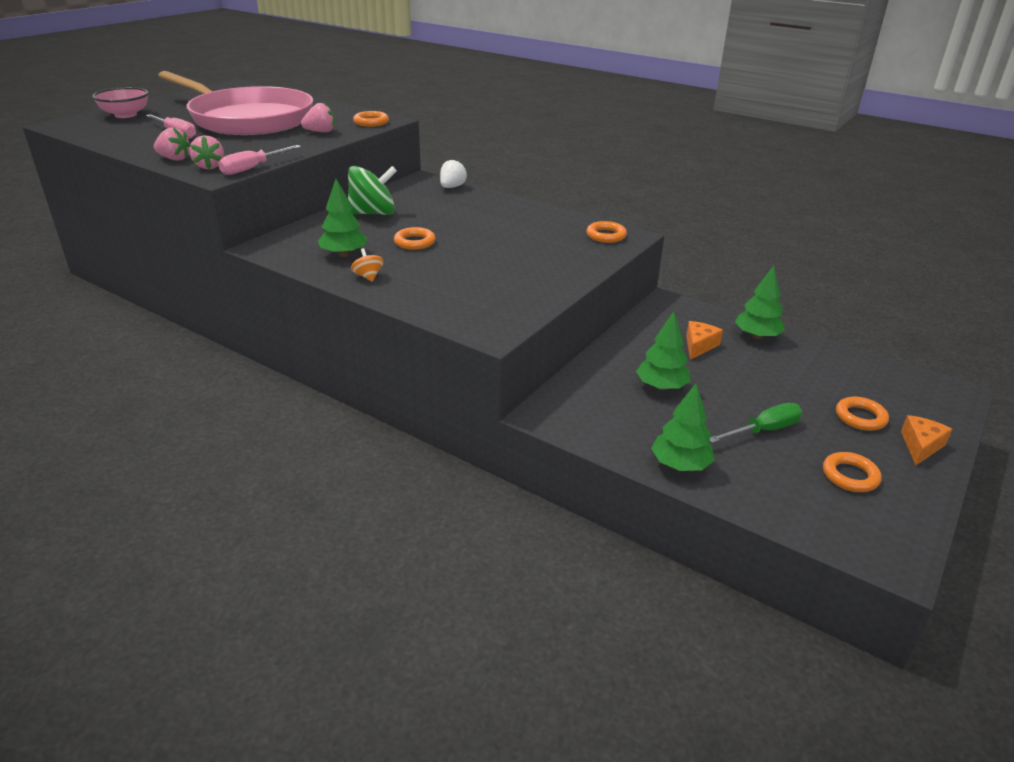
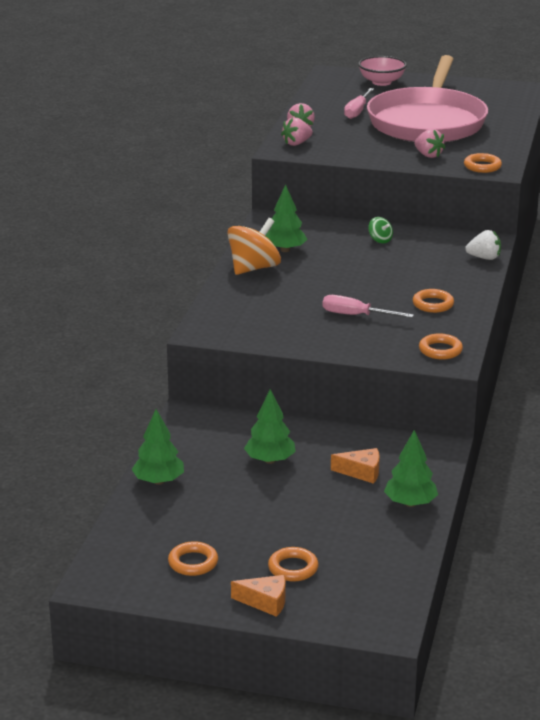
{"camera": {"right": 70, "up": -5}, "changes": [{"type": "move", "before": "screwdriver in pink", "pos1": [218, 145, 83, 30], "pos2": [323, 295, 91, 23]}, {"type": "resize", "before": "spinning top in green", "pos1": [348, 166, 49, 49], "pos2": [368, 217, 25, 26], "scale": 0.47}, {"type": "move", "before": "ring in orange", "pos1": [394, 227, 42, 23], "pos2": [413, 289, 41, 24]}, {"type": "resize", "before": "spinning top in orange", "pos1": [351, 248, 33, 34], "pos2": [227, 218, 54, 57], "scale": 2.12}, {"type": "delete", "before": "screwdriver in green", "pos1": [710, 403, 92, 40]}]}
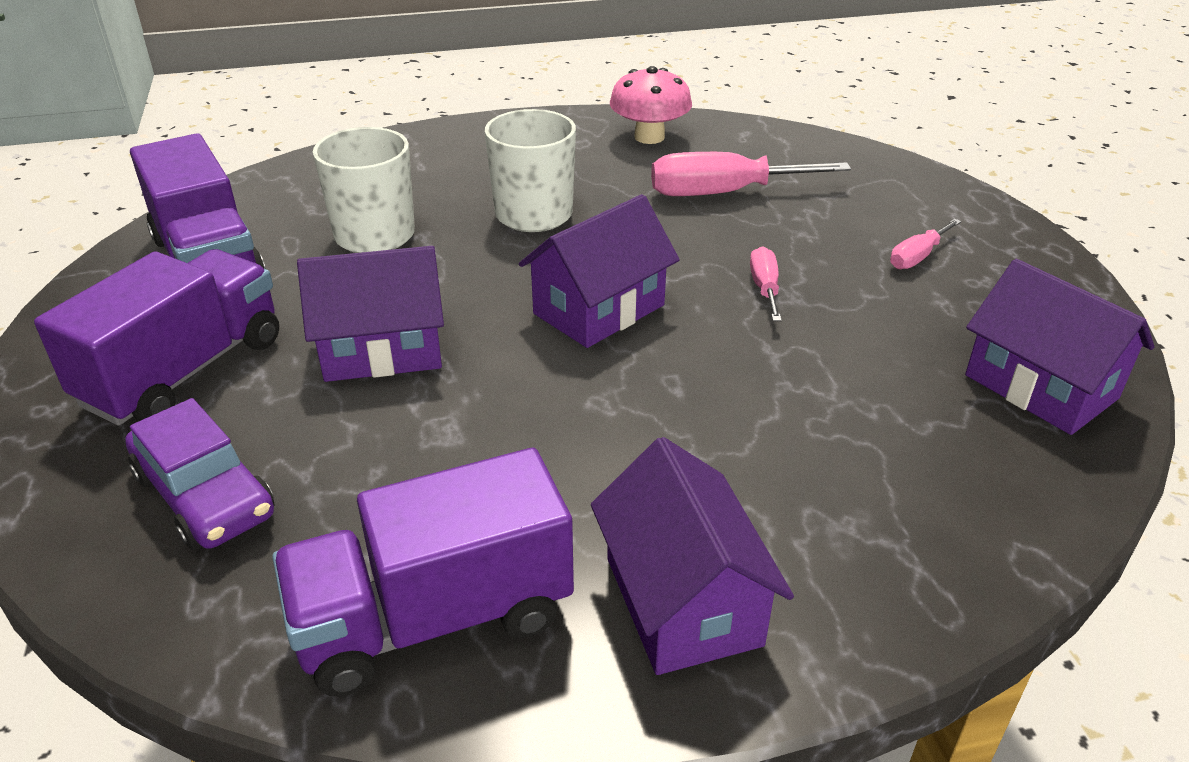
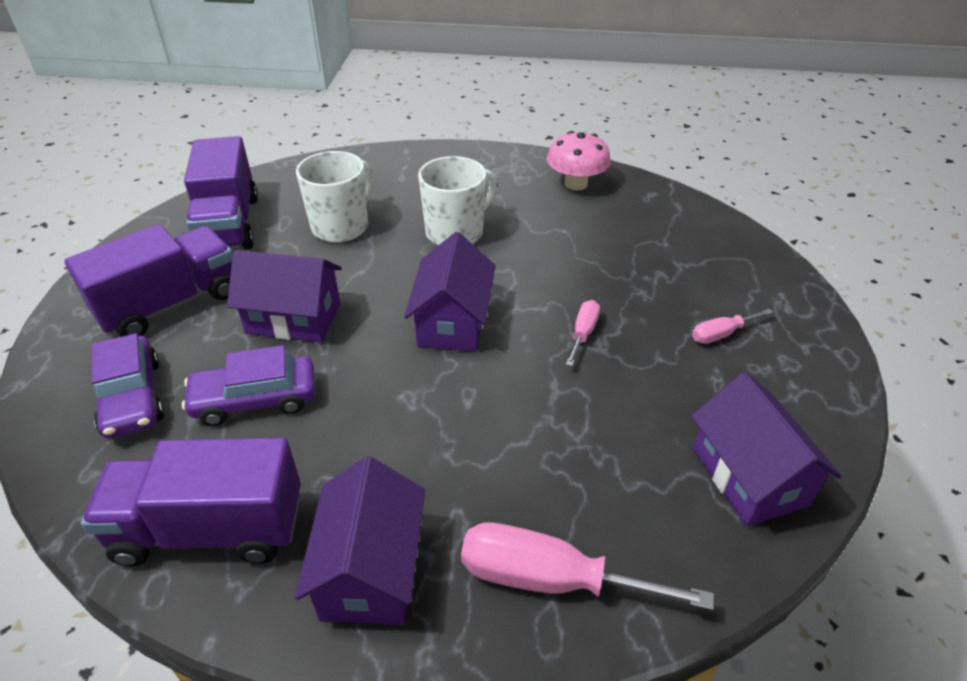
{"camera": {"right": 20, "up": 5}, "changes": [{"type": "move", "before": "screwdriver in pink", "pos1": [651, 152, 200, 44], "pos2": [461, 522, 253, 88]}, {"type": "rotate", "before": "house in purple", "pos1": [519, 194, 161, 154], "pos2": [404, 232, 92, 120], "turn": -60}, {"type": "insert", "after": "car in purple", "pos2": [182, 345, 133, 81]}]}
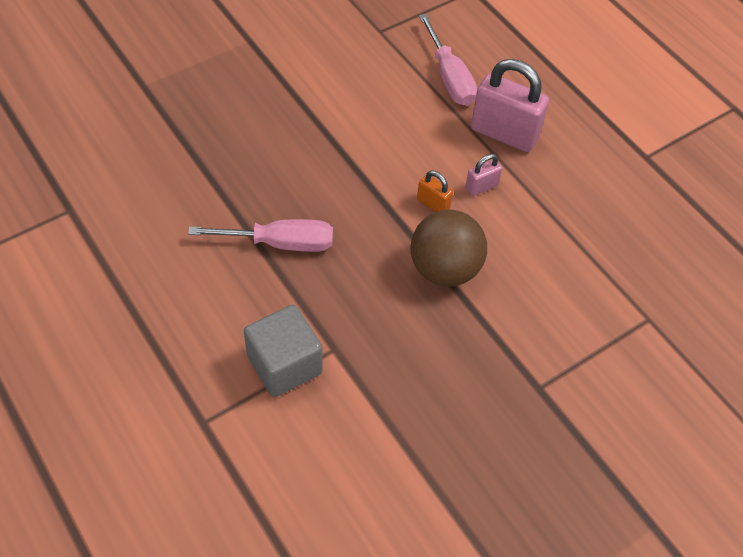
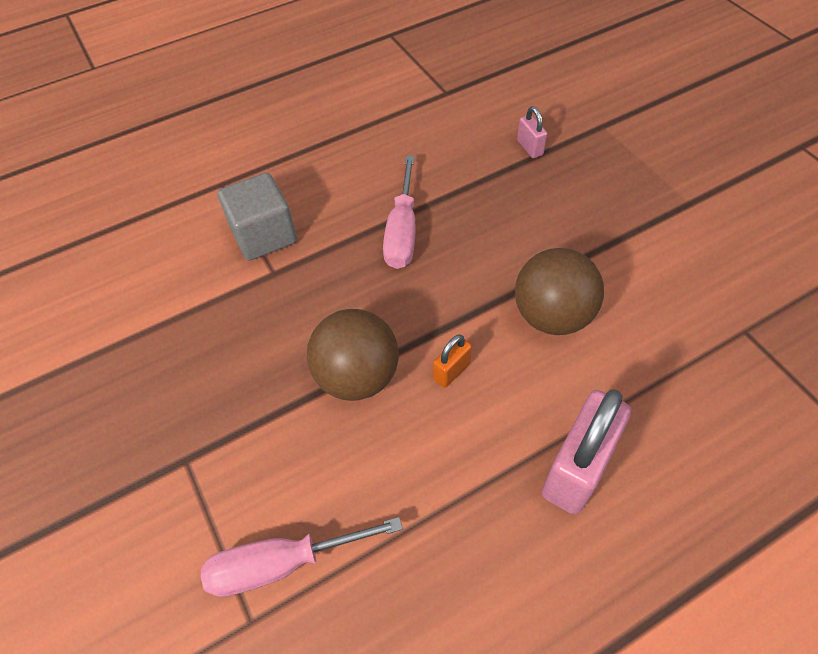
{"camera": {"right": 100, "up": 0}, "changes": [{"type": "move", "before": "screwdriver in pink", "pos1": [419, 14, 58, 92], "pos2": [201, 517, 202, 80]}, {"type": "move", "before": "padlock in pink", "pos1": [465, 154, 38, 42], "pos2": [517, 106, 30, 52]}, {"type": "insert", "after": "ball in brown", "pos2": [515, 248, 89, 87]}]}
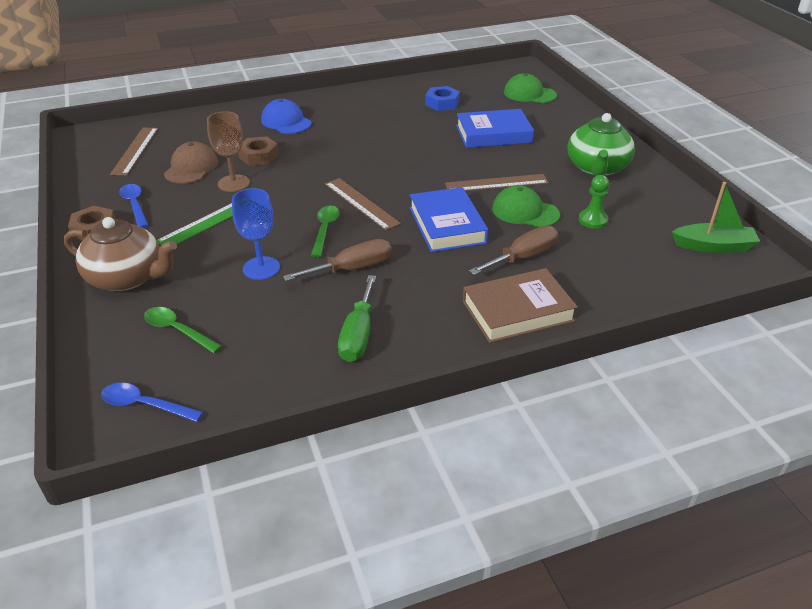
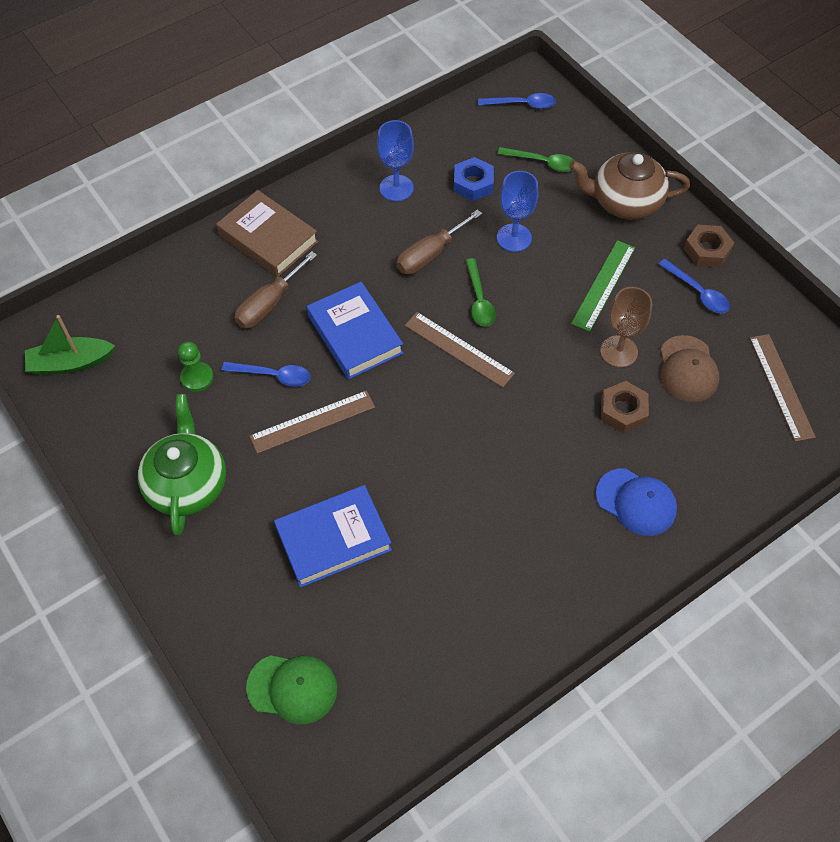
{"camera": {"right": 165, "up": 20}, "changes": [{"type": "move", "before": "nut in blue", "pos1": [425, 86, 35, 25], "pos2": [454, 157, 40, 44]}, {"type": "replace", "before": "cap in green", "after": "spoon in blue", "pos1": [492, 185, 68, 42], "pos2": [222, 362, 89, 25]}, {"type": "rotate", "before": "book in brown", "pos1": [463, 268, 115, 75], "pos2": [216, 190, 102, 87], "turn": 75}, {"type": "replace", "before": "screwdriver in green", "after": "goblet in blue", "pos1": [338, 275, 38, 87], "pos2": [377, 120, 37, 81]}]}
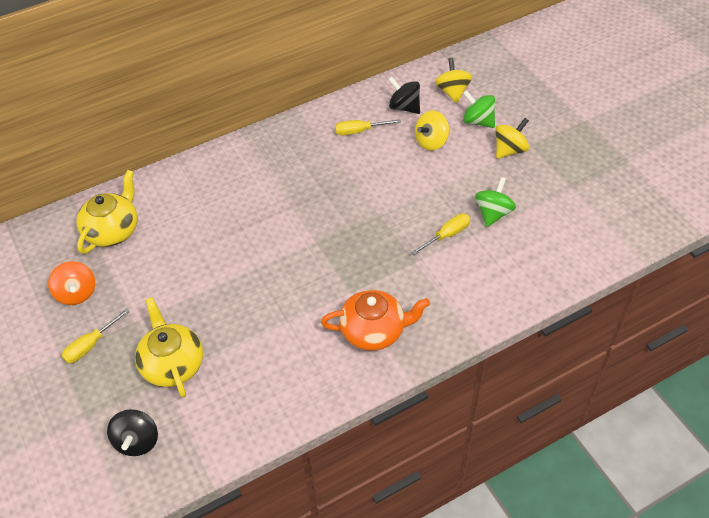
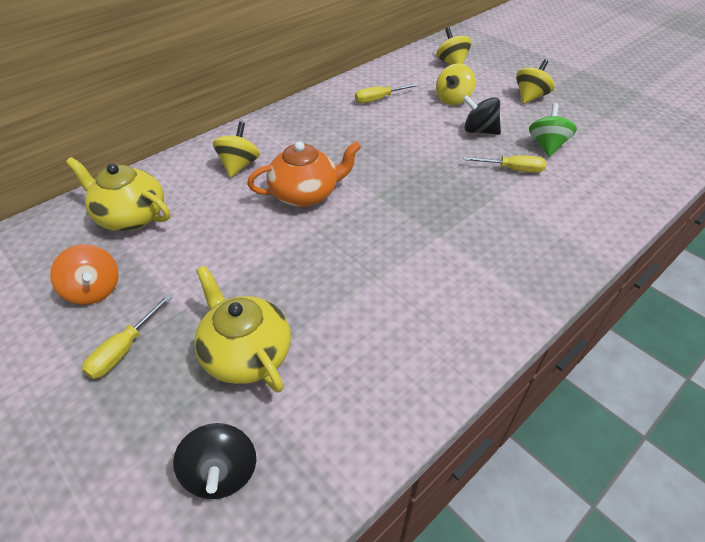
{"camera": {"right": -15, "up": -5}, "changes": [{"type": "move", "before": "spinning top in black", "pos1": [388, 77, 32, 37], "pos2": [463, 95, 38, 40]}, {"type": "delete", "before": "spinning top in green", "pos1": [463, 90, 32, 38]}, {"type": "rotate", "before": "teapot in yellow", "pos1": [76, 170, 62, 84], "pos2": [66, 157, 104, 74], "turn": -75}, {"type": "rotate", "before": "screwdriver in yellow", "pos1": [411, 213, 59, 42], "pos2": [464, 155, 82, 18], "turn": 60}, {"type": "move", "before": "teapot in orange", "pos1": [321, 290, 109, 61], "pos2": [247, 141, 114, 66]}, {"type": "insert", "after": "spinning top in yellow", "pos2": [213, 122, 47, 56]}]}
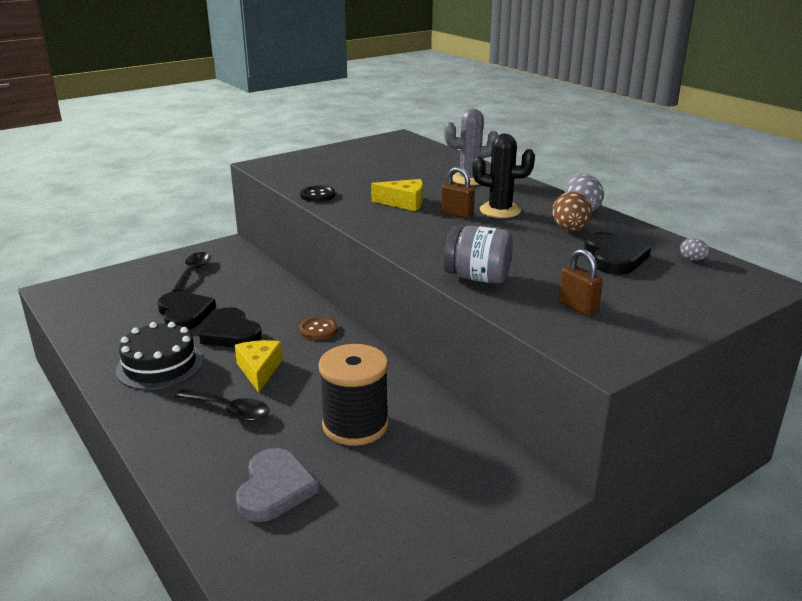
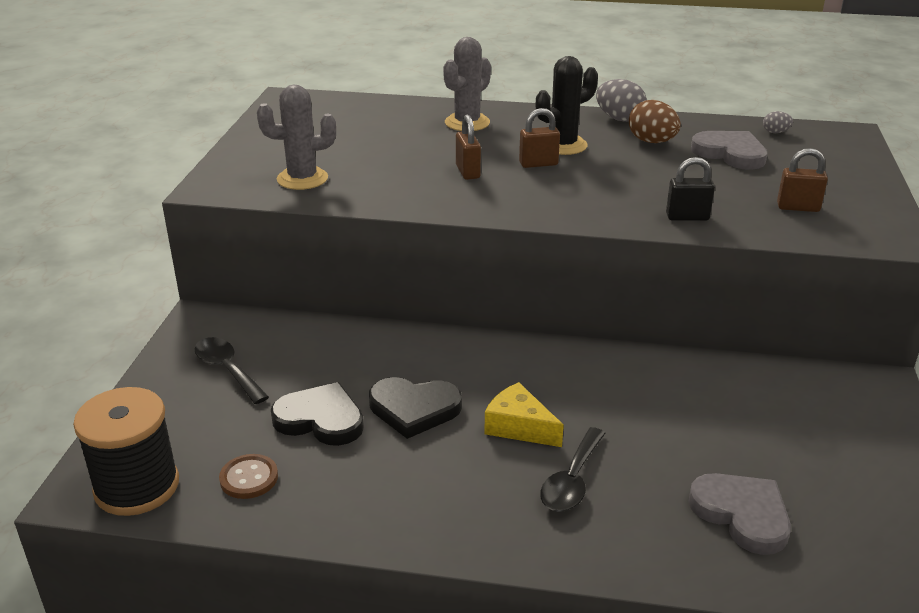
{"camera": {"right": -45, "up": 5}, "changes": [{"type": "replace", "before": "cheese in yellow", "after": "padlock in brown", "pos1": [371, 179, 52, 32], "pos2": [456, 115, 25, 65]}, {"type": "delete", "before": "button in black", "pos1": [300, 186, 35, 16]}, {"type": "replace", "before": "jar in grey", "after": "padlock in black", "pos1": [444, 225, 69, 59], "pos2": [666, 157, 49, 64]}, {"type": "recolor", "before": "heart in black", "after": "heart in grey", "pos1": [584, 232, 67, 43], "pos2": [691, 131, 76, 39]}, {"type": "move", "before": "button in brown", "pos1": [299, 317, 39, 23], "pos2": [219, 454, 59, 45]}, {"type": "delete", "before": "cake in black", "pos1": [116, 322, 87, 68]}, {"type": "move", "before": "spool in black", "pos1": [319, 344, 70, 102], "pos2": [73, 387, 106, 129]}, {"type": "rotate", "before": "spoon in black", "pos1": [175, 389, 94, 32], "pos2": [540, 427, 66, 85], "turn": 135}, {"type": "insert", "after": "cactus in grey", "pos2": [257, 85, 79, 105]}]}
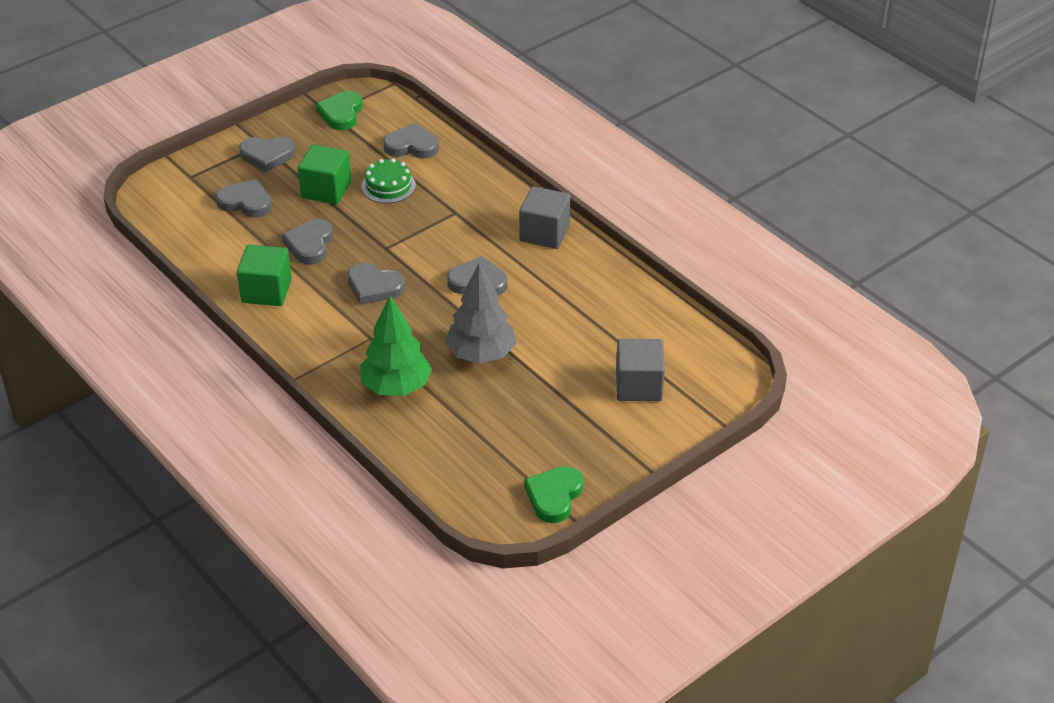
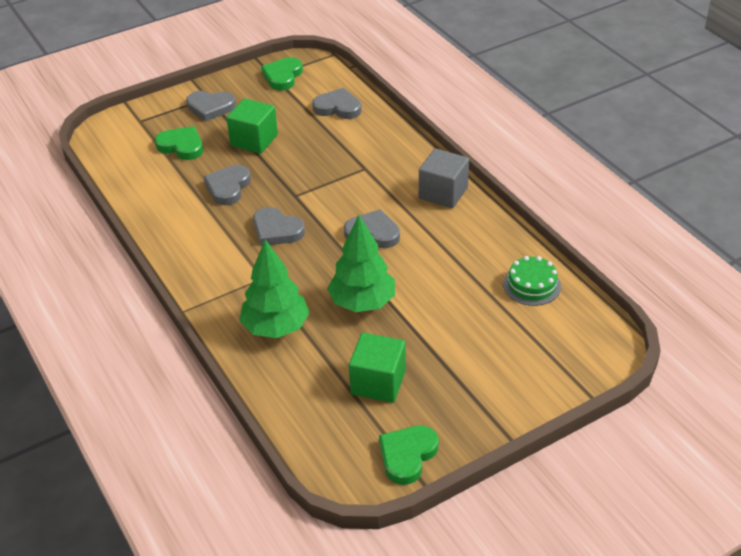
{"camera": {"right": 10, "up": 0}, "changes": [{"type": "move", "before": "cake in green", "pos1": [361, 158, 55, 45], "pos2": [503, 256, 58, 50]}, {"type": "recolor", "before": "heart in grey", "after": "heart in green", "pos1": [216, 179, 56, 39], "pos2": [155, 126, 48, 34]}, {"type": "move", "before": "cube in green", "pos1": [237, 245, 55, 61], "pos2": [349, 333, 57, 70]}, {"type": "recolor", "before": "tree in grey", "after": "tree in green", "pos1": [445, 264, 71, 100], "pos2": [327, 215, 68, 97]}, {"type": "delete", "before": "cube in grey", "pos1": [616, 339, 49, 62]}]}
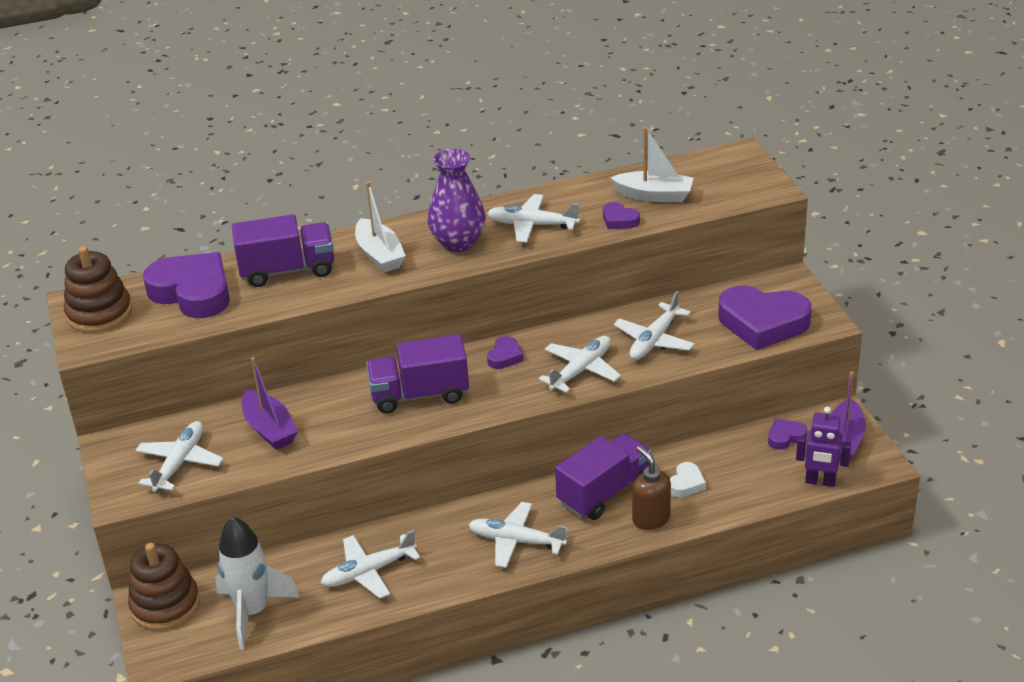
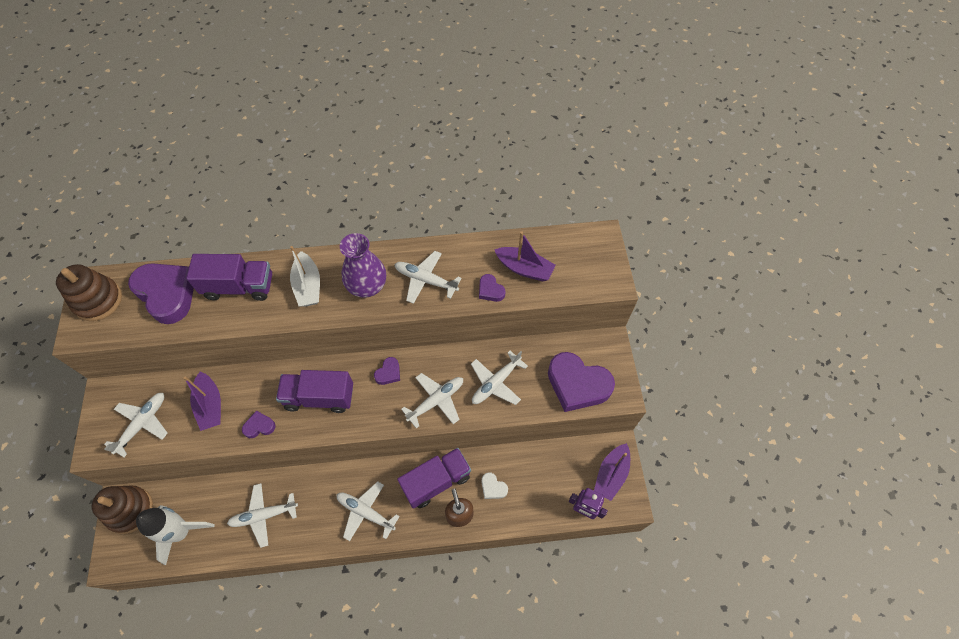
{"camera": {"right": 10, "up": 25}, "changes": [{"type": "recolor", "before": "boat in white", "after": "boat in purple", "pos1": [610, 127, 83, 75], "pos2": [494, 231, 62, 51]}, {"type": "move", "before": "heart in purple", "pos1": [768, 419, 39, 31], "pos2": [242, 411, 34, 27]}, {"type": "rotate", "before": "heart in white", "pos1": [670, 462, 36, 35], "pos2": [482, 472, 26, 27], "turn": 90}]}
